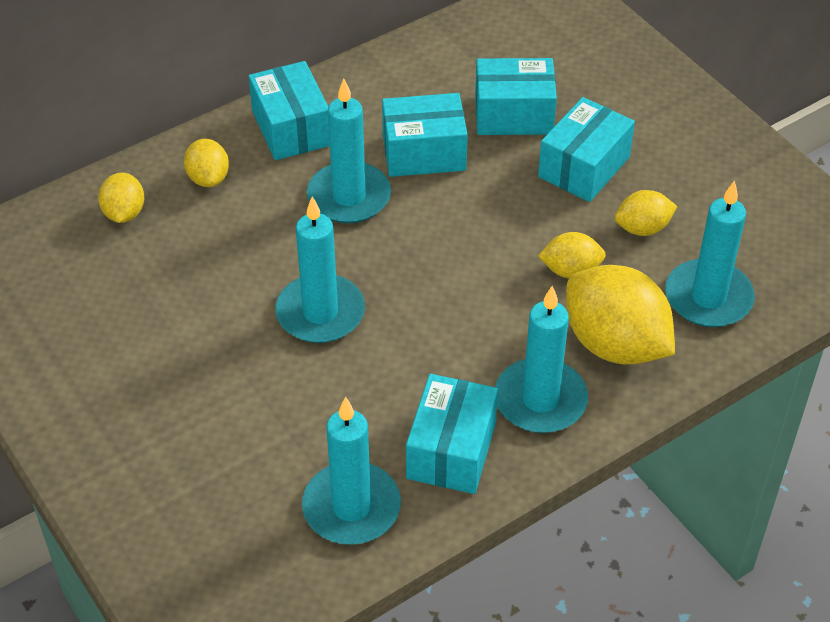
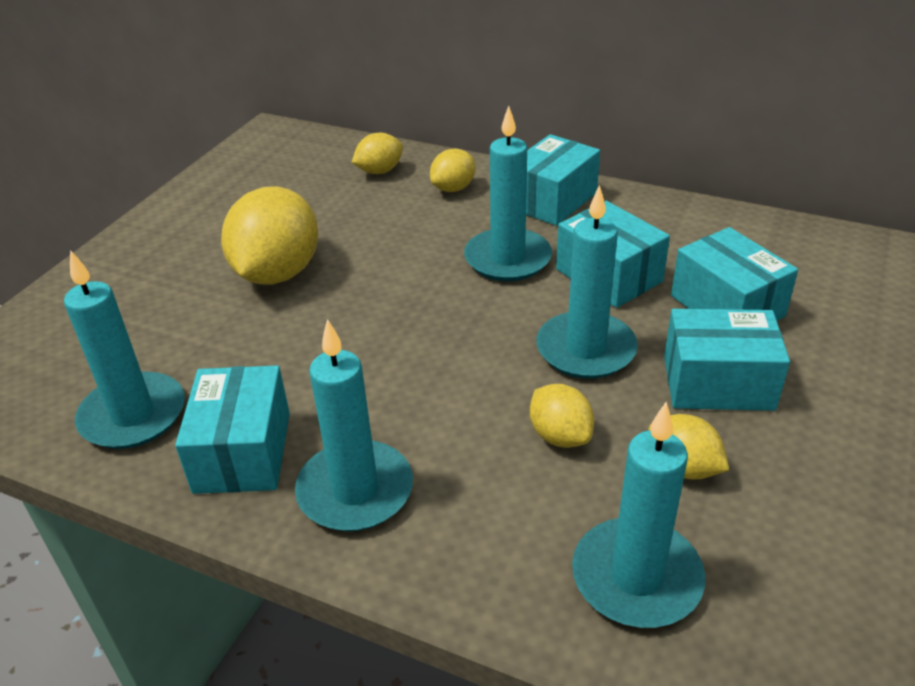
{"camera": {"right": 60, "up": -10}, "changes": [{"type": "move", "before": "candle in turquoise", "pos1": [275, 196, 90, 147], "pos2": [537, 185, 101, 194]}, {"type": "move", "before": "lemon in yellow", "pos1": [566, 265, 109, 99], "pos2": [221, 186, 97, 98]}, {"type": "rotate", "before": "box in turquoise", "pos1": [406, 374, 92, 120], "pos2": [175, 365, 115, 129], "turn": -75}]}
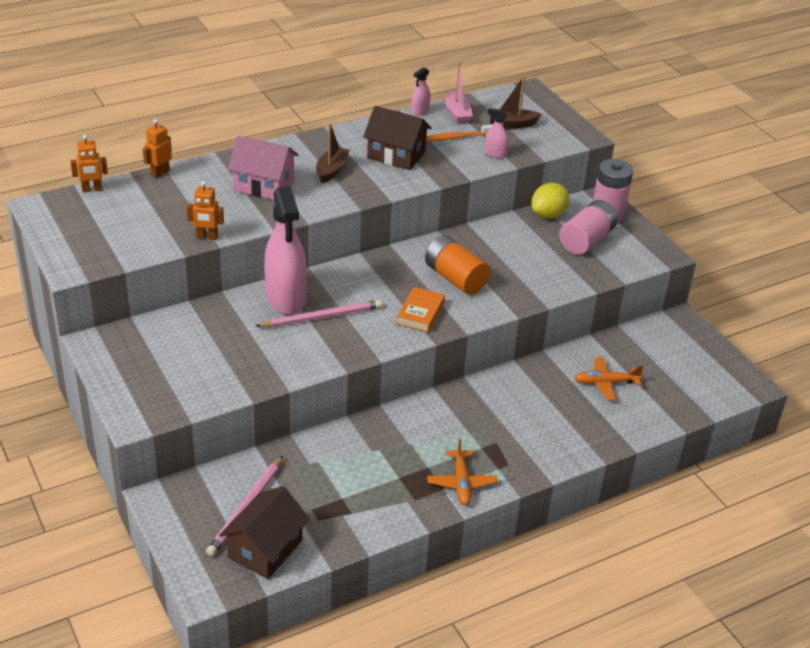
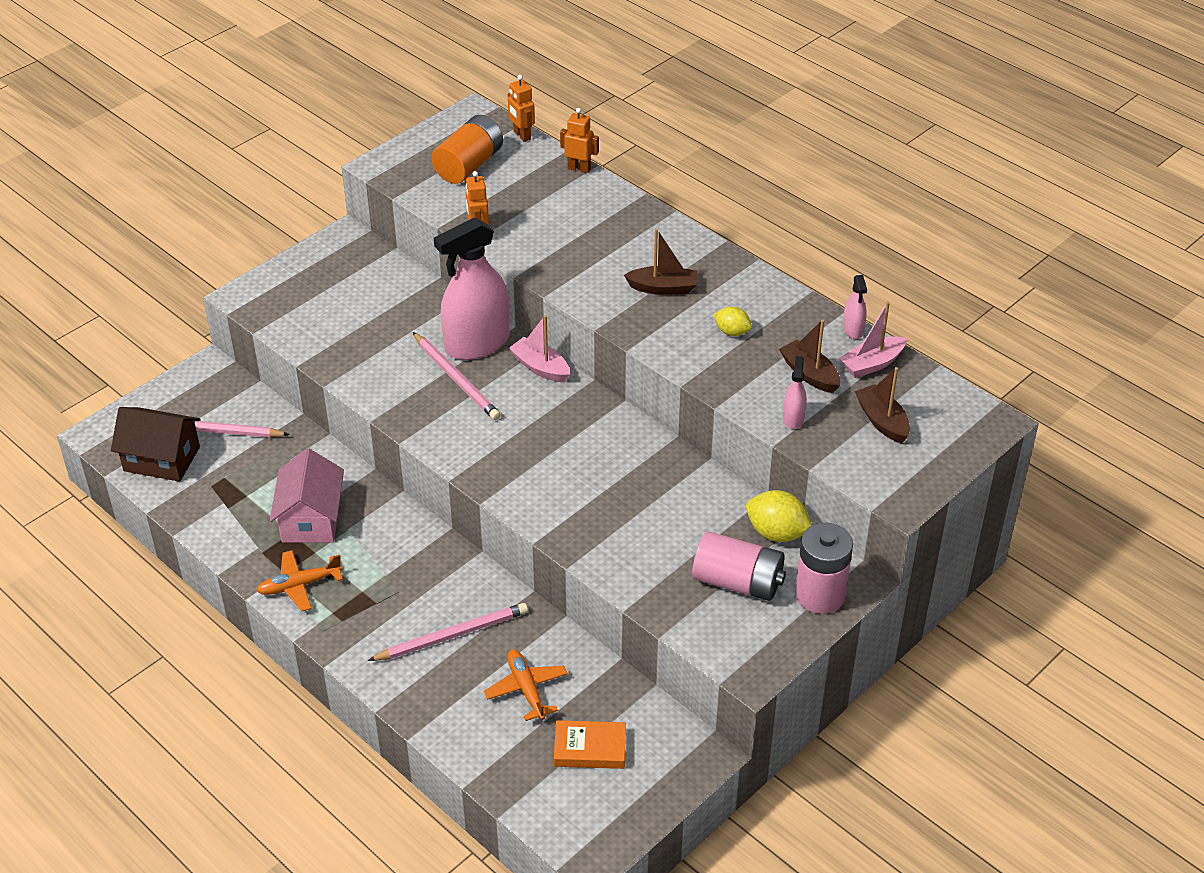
{"camera": {"right": 75, "up": 5}, "changes": [{"type": "rotate", "before": "spray bottle in pink", "pos1": [411, 67, 19, 49], "pos2": [843, 275, 24, 64], "turn": -120}, {"type": "replace", "before": "house in brown", "after": "lemon in yellow", "pos1": [363, 106, 68, 64], "pos2": [713, 306, 39, 30]}, {"type": "replace", "before": "toothbrush in orange", "after": "boat in brown", "pos1": [426, 124, 67, 18], "pos2": [779, 320, 61, 73]}, {"type": "move", "before": "house in pink", "pos1": [228, 136, 70, 64], "pos2": [270, 448, 74, 94]}, {"type": "move", "before": "battery in orange", "pos1": [425, 235, 65, 60], "pos2": [431, 115, 72, 69]}, {"type": "move", "before": "book in orange", "pos1": [397, 287, 48, 46], "pos2": [554, 720, 72, 49]}, {"type": "insert", "after": "boat in pink", "pos2": [509, 315, 61, 67]}, {"type": "insert", "after": "pencil in pink", "pos2": [368, 603, 160, 58]}]}
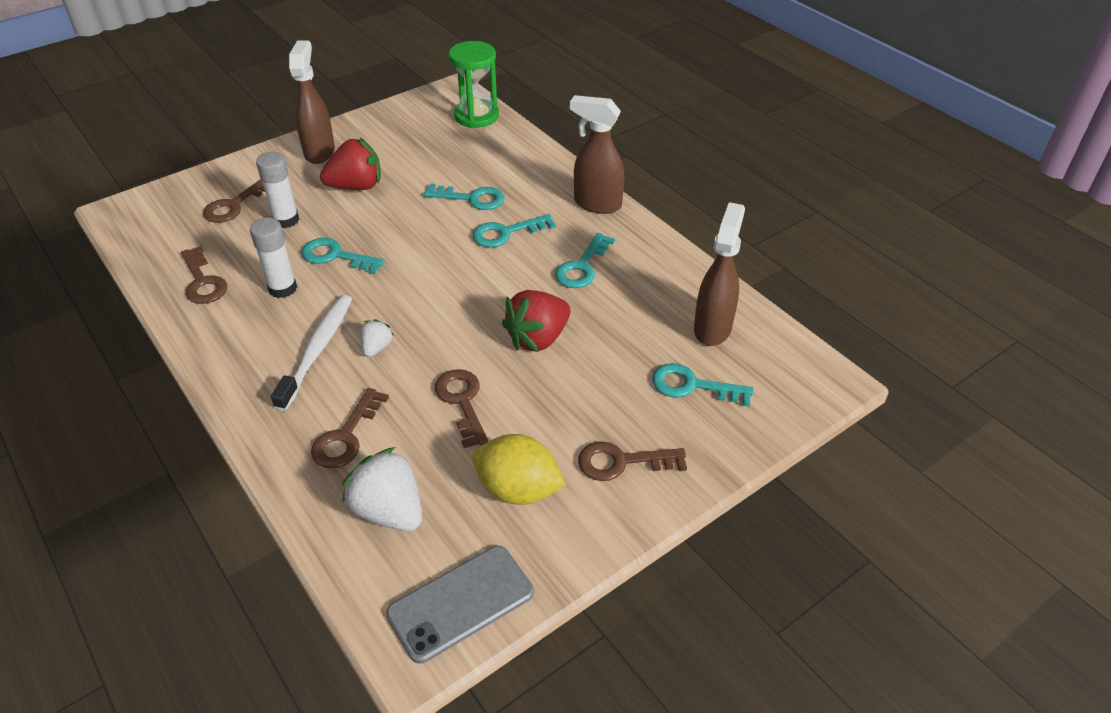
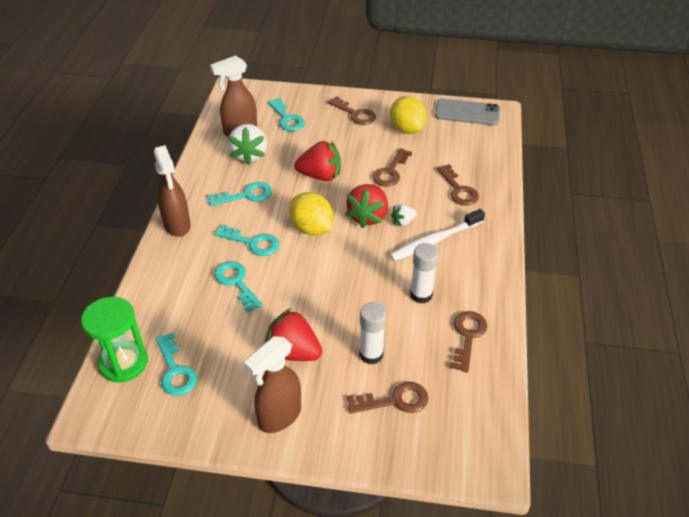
{"camera": {"right": -135, "up": 0}, "changes": [{"type": "move", "before": "key in turquoise", "pos1": [302, 238, 83, 36], "pos2": [156, 332, 41, 64]}, {"type": "rotate", "before": "key in brown", "pos1": [311, 388, 78, 81], "pos2": [437, 164, 42, 42], "turn": 90}, {"type": "move", "before": "strawberry in white", "pos1": [342, 447, 80, 85], "pos2": [228, 124, 39, 41]}, {"type": "insert", "after": "strawberry in red", "pos2": [346, 184, 42, 44]}, {"type": "insert", "after": "lemon in yellow", "pos2": [289, 192, 44, 44]}]}
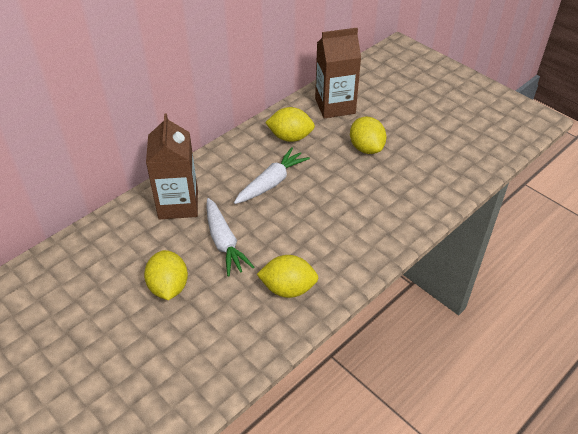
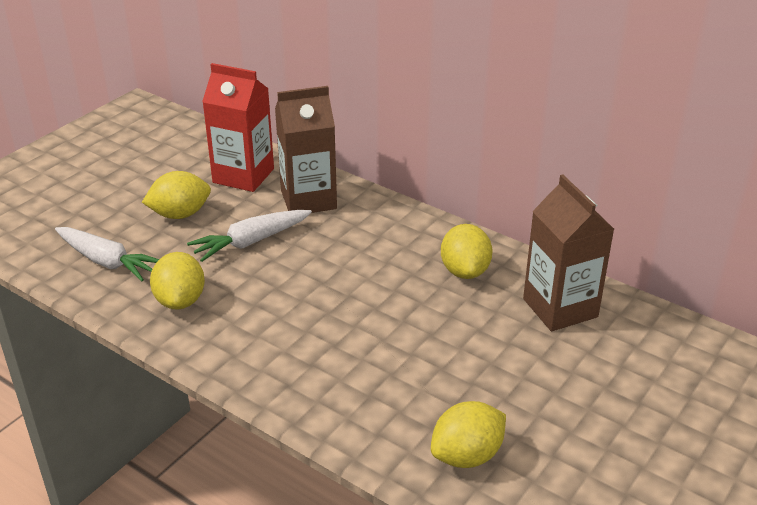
{"camera": {"right": 80, "up": -10}, "changes": [{"type": "move", "before": "lemon in yellow", "pos1": [350, 117, 37, 37], "pos2": [431, 401, 75, 67]}, {"type": "move", "before": "carrot in white", "pos1": [234, 148, 76, 56], "pos2": [55, 227, 104, 54]}, {"type": "insert", "after": "carton in red", "pos2": [202, 63, 72, 129]}]}
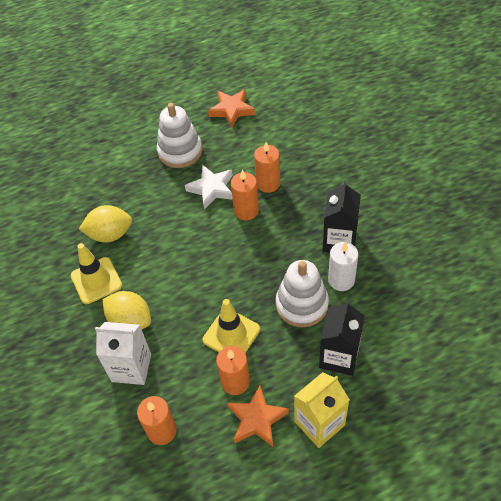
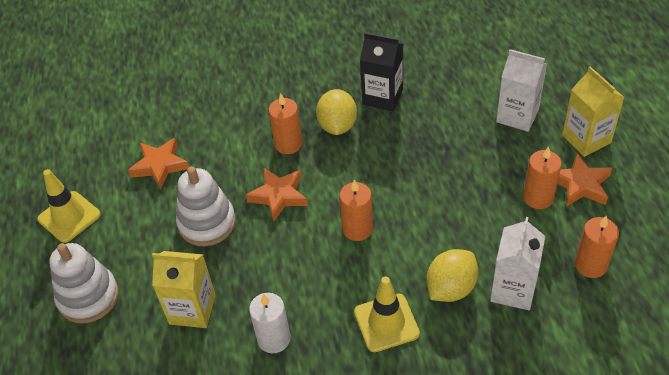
{"camera": {"right": -80, "up": -5}, "changes": [{"type": "recolor", "before": "star in white", "after": "star in orange", "pos1": [185, 165, 48, 45], "pos2": [246, 168, 62, 54]}, {"type": "move", "before": "candle in orange", "pos1": [231, 170, 28, 50], "pos2": [339, 180, 34, 61]}, {"type": "move", "before": "lemon in yellow", "pos1": [79, 205, 53, 38], "pos2": [316, 89, 41, 46]}, {"type": "move", "before": "candle in white", "pos1": [328, 242, 30, 49], "pos2": [249, 293, 41, 60]}, {"type": "move", "before": "stacking toy in white", "pos1": [276, 260, 53, 67], "pos2": [49, 243, 70, 80]}, {"type": "move", "before": "traffic cone in yellow", "pos1": [203, 299, 57, 54], "pos2": [38, 169, 63, 74]}, {"type": "recolor", "before": "carton in black", "after": "carton in white", "pos1": [319, 300, 46, 76], "pos2": [496, 49, 51, 83]}, {"type": "insert", "after": "carton in yellow", "pos2": [152, 251, 64, 77]}]}
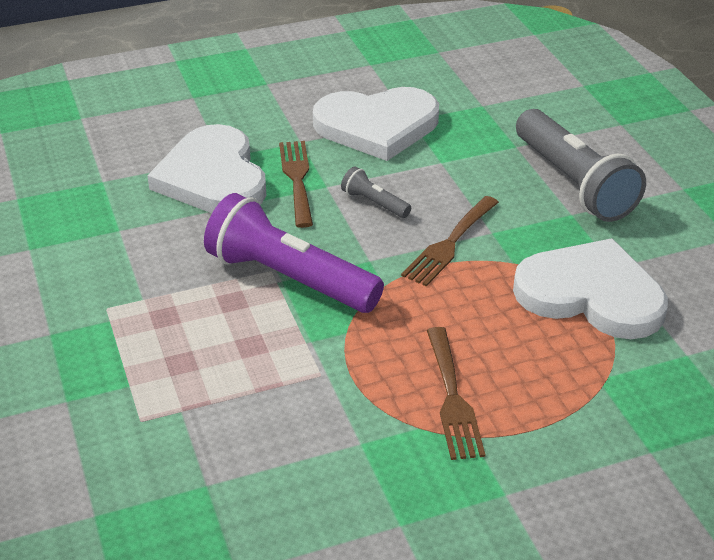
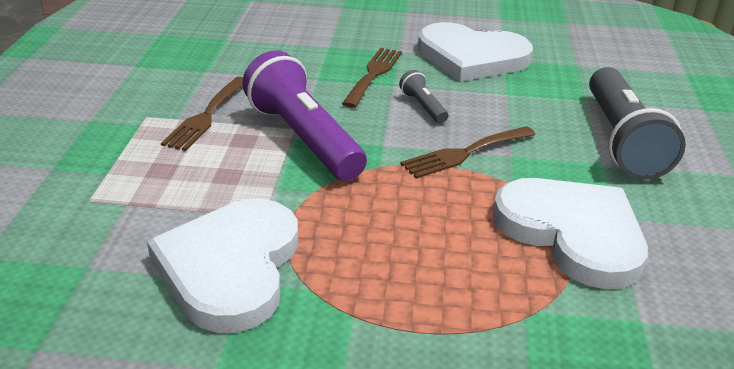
{"camera": {"right": 25, "up": -5}, "changes": [{"type": "move", "before": "heart in white", "pos1": [147, 124, 119, 89], "pos2": [147, 199, 151, 134]}, {"type": "move", "before": "fork in brown", "pos1": [427, 327, 59, 133], "pos2": [161, 77, 82, 74]}]}
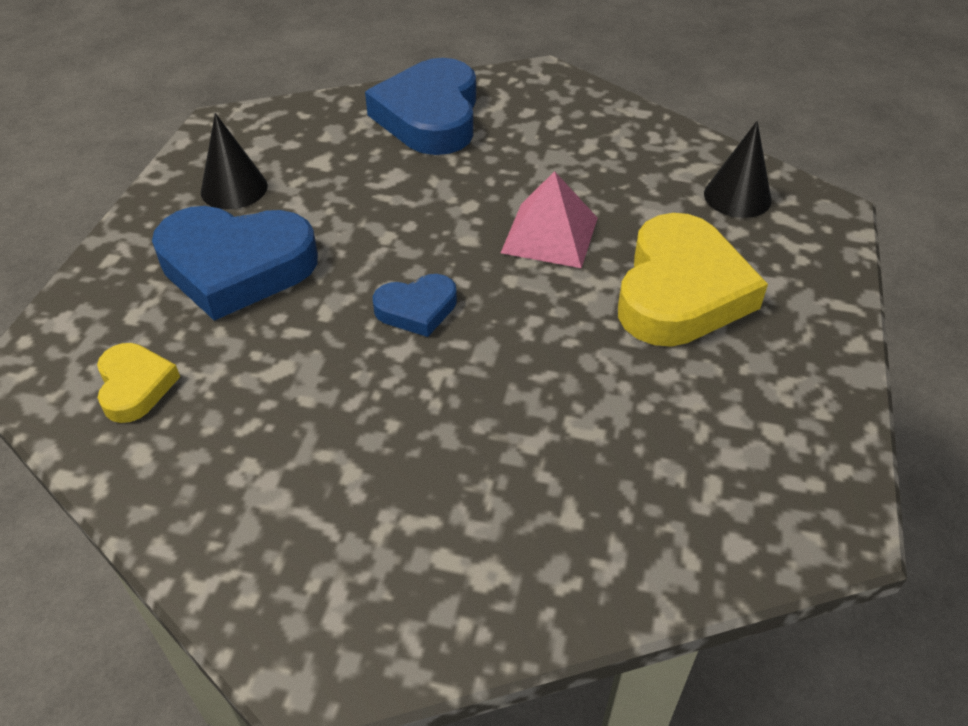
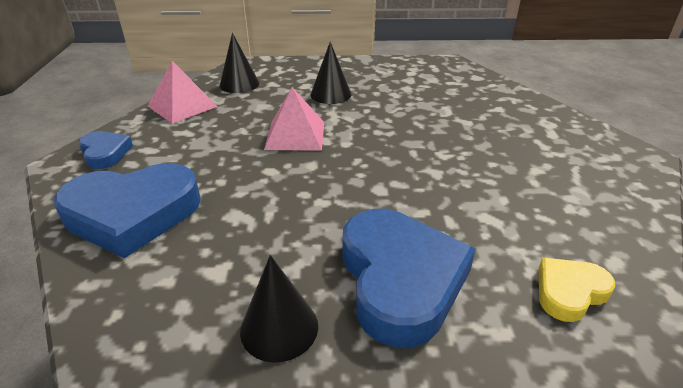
{"camera": {"right": -105, "up": -10}, "changes": [{"type": "replace", "before": "heart in yellow", "after": "cone in black", "pos1": [618, 213, 150, 134], "pos2": [310, 42, 42, 62]}, {"type": "move", "before": "heart in blue", "pos1": [373, 274, 84, 63], "pos2": [79, 131, 54, 38]}, {"type": "insert", "after": "pyramid in pink", "pos2": [148, 61, 70, 63]}]}
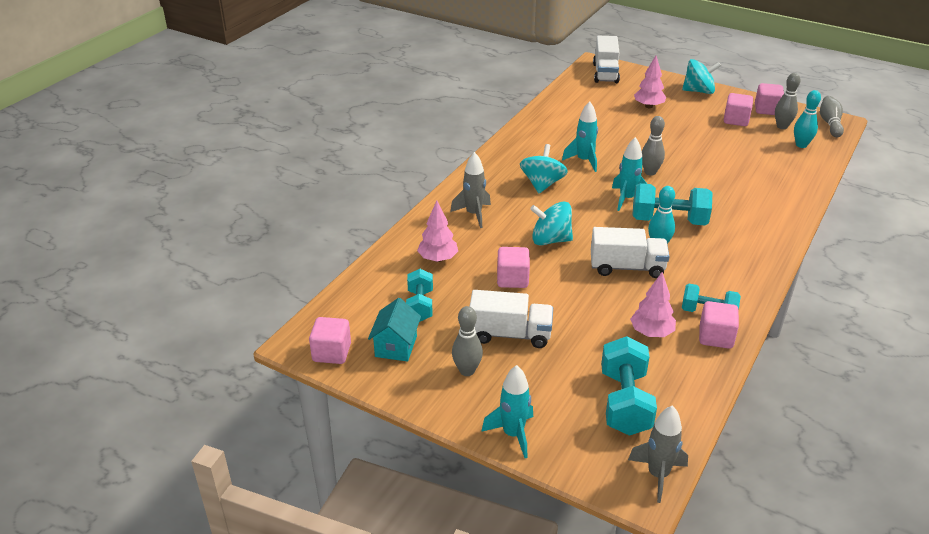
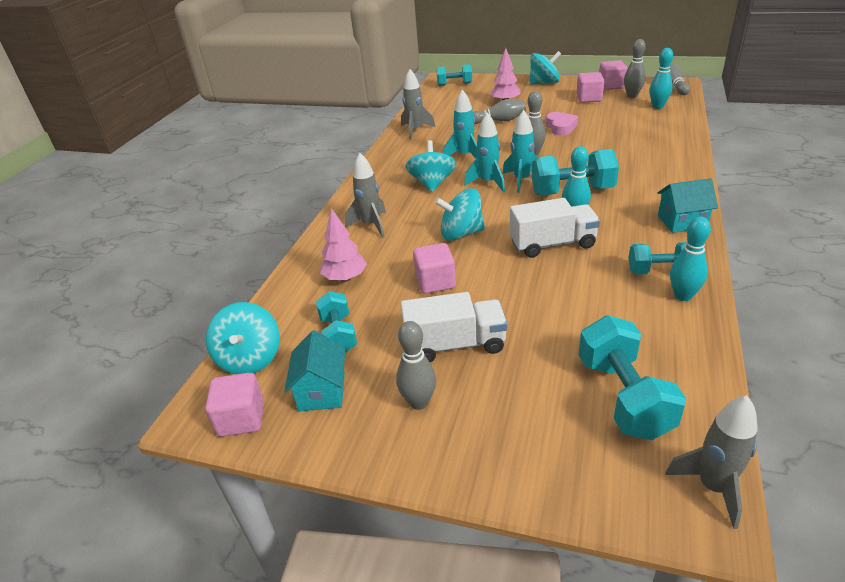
{"camera": {"right": -10, "up": 0}, "changes": [{"type": "replace", "before": "truck in white", "after": "dumbbell in turquoise", "pos1": [593, 36, 27, 47], "pos2": [437, 64, 35, 22]}, {"type": "delete", "before": "tree in pink", "pos1": [630, 272, 46, 65]}, {"type": "replace", "before": "cube in pink", "after": "bowling pin in turquoise", "pos1": [699, 301, 40, 48], "pos2": [670, 217, 41, 84]}, {"type": "move", "before": "rocket in turquoise", "pos1": [481, 365, 52, 93], "pos2": [464, 113, 41, 79]}, {"type": "insert", "after": "rocket in grey", "pos2": [401, 69, 34, 71]}, {"type": "insert", "after": "bowling pin in grey", "pos2": [473, 99, 53, 25]}, {"type": "insert", "after": "heart in pink", "pos2": [546, 112, 32, 24]}, {"type": "insert", "after": "house in turquoise", "pos2": [658, 178, 60, 55]}, {"type": "insert", "after": "spinning top in turquoise", "pos2": [206, 302, 74, 72]}]}
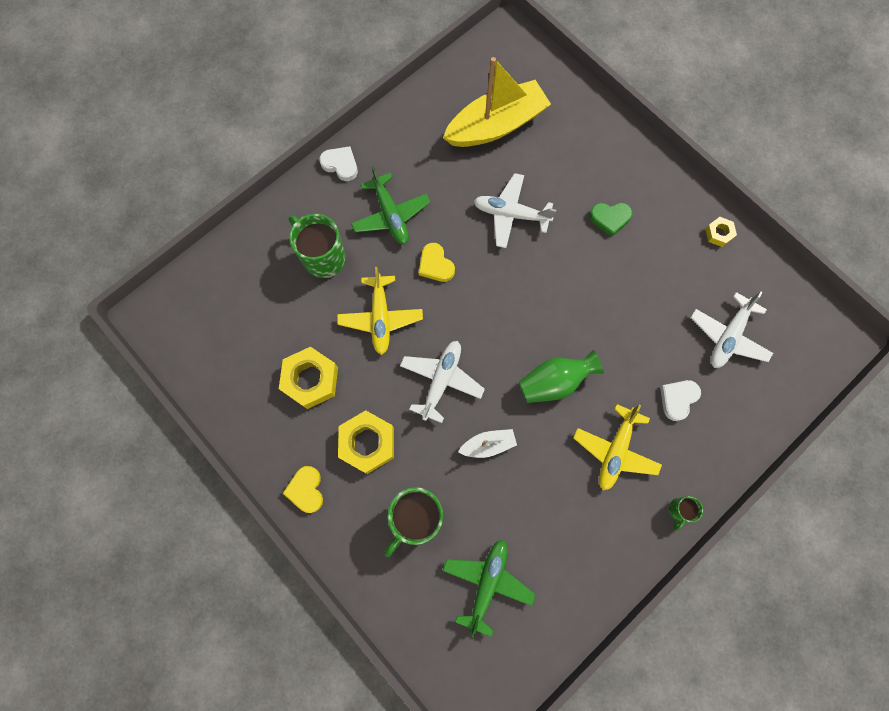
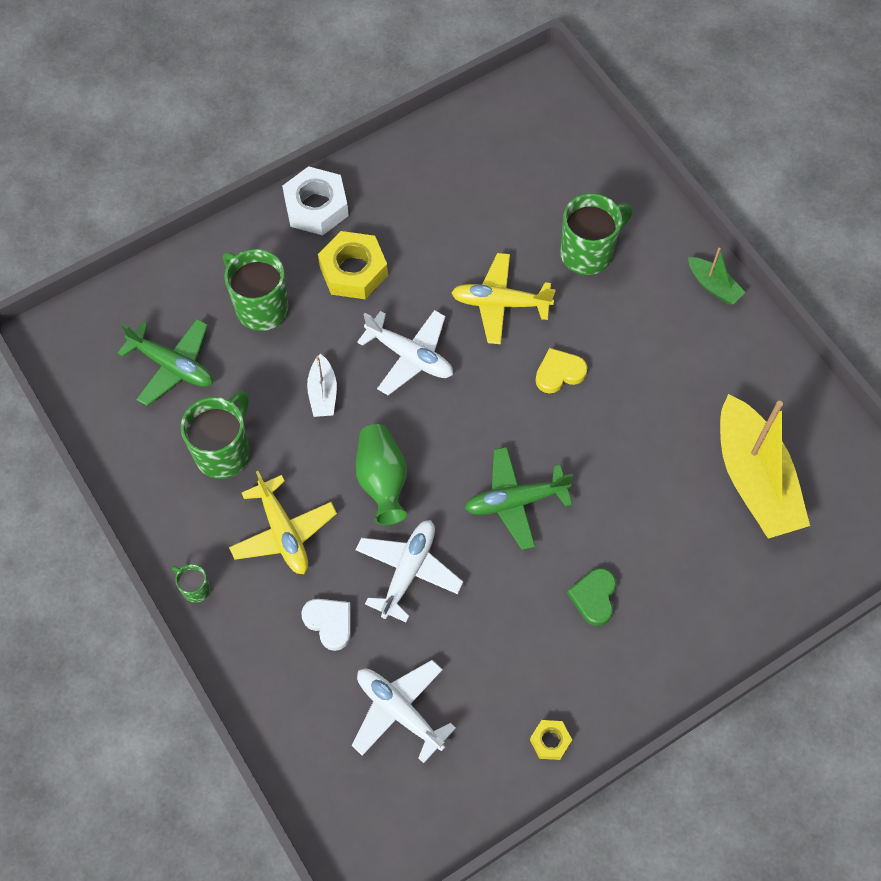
{"camera": {"right": 100, "up": -10}, "changes": [{"type": "replace", "before": "heart in white", "after": "boat in green", "pos1": [319, 146, 39, 35], "pos2": [688, 248, 58, 56]}, {"type": "move", "before": "plane in green", "pos1": [351, 166, 79, 79], "pos2": [465, 447, 108, 103]}, {"type": "move", "before": "plane in white", "pos1": [474, 173, 82, 75], "pos2": [355, 520, 108, 102]}, {"type": "delete", "before": "nut in yellow", "pos1": [279, 347, 59, 62]}, {"type": "rotate", "before": "plane in yellow", "pos1": [574, 404, 88, 86], "pos2": [229, 471, 108, 103], "turn": -150}, {"type": "replace", "before": "heart in yellow", "after": "nut in white", "pos1": [283, 466, 40, 47], "pos2": [282, 166, 67, 69]}, {"type": "insert", "after": "mug in green", "pos2": [181, 391, 69, 88]}]}
